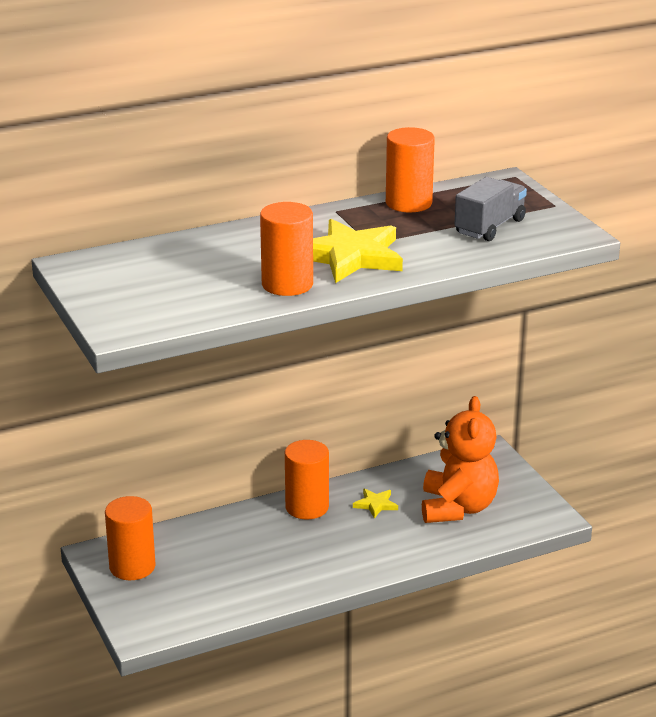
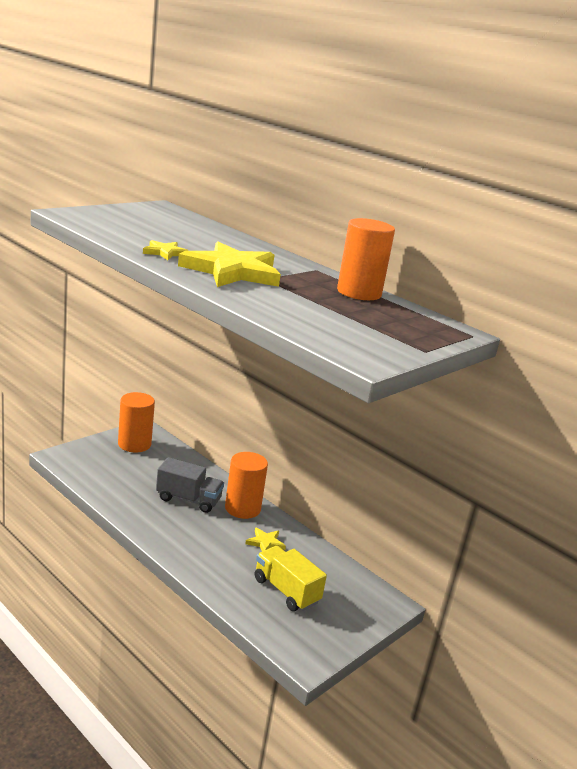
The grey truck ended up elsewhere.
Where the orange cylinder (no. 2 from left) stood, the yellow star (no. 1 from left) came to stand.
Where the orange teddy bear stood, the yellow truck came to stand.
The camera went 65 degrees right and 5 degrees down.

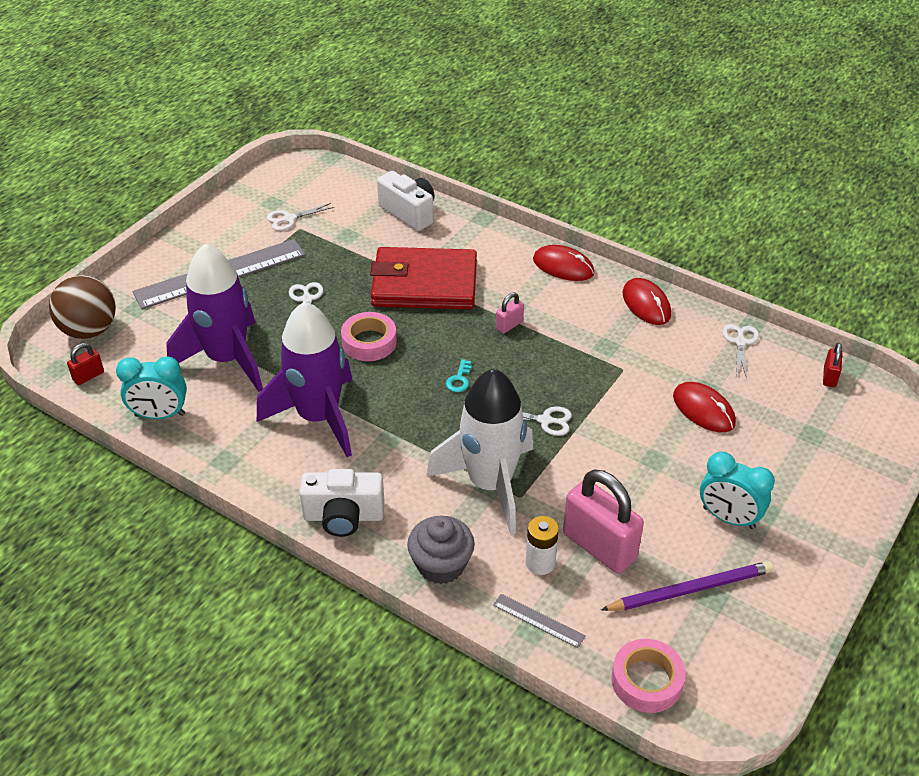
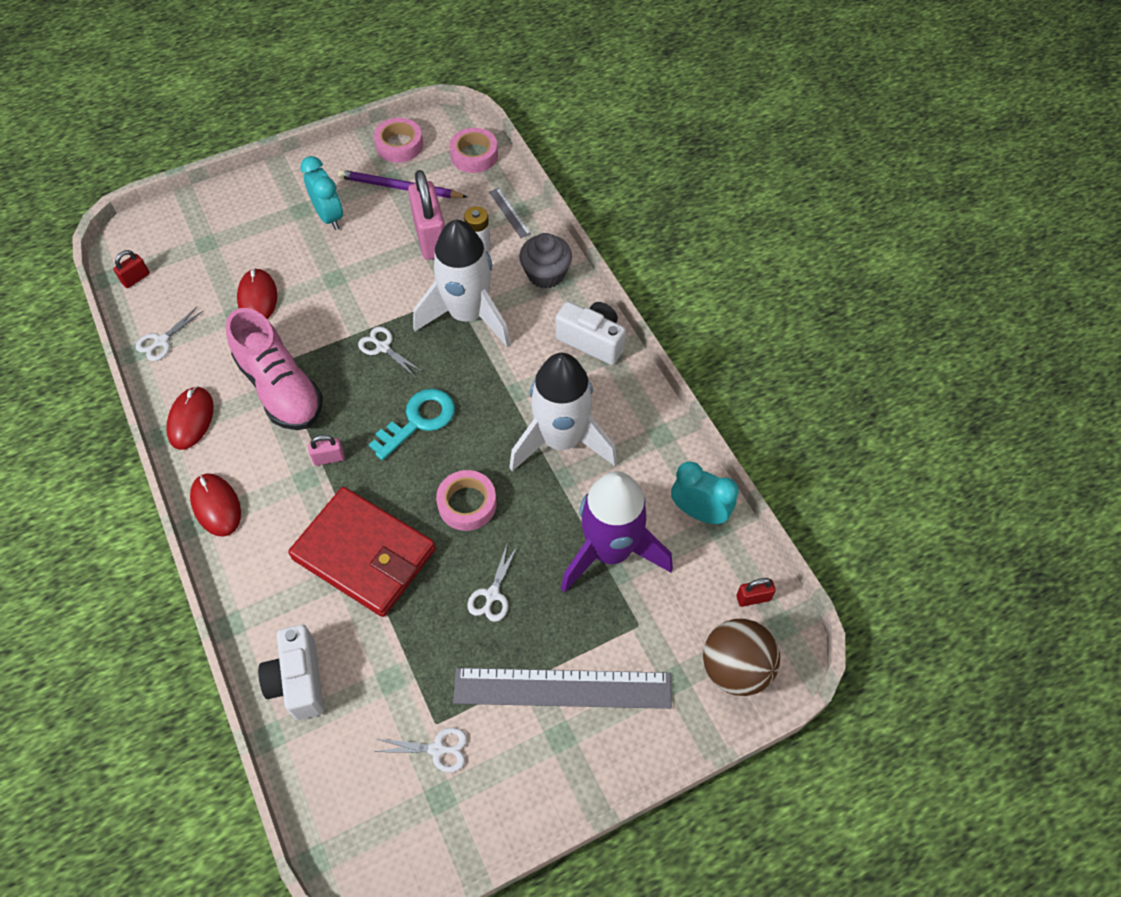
What was the purple rocket (no. 2 from left) turned into the white rocket (no. 2 from left).
The size of the turquoise key changed by a factor of 2.12.
The second view gained the pink tape (no. 1 from left).
The second view gained the pink shoe.
The camera went 150 degrees left and 15 degrees up.

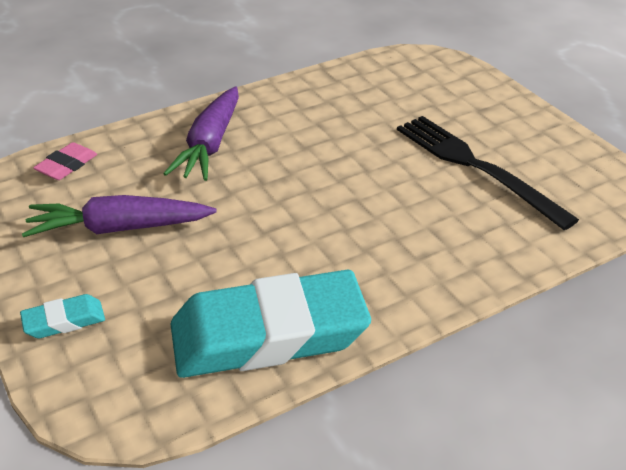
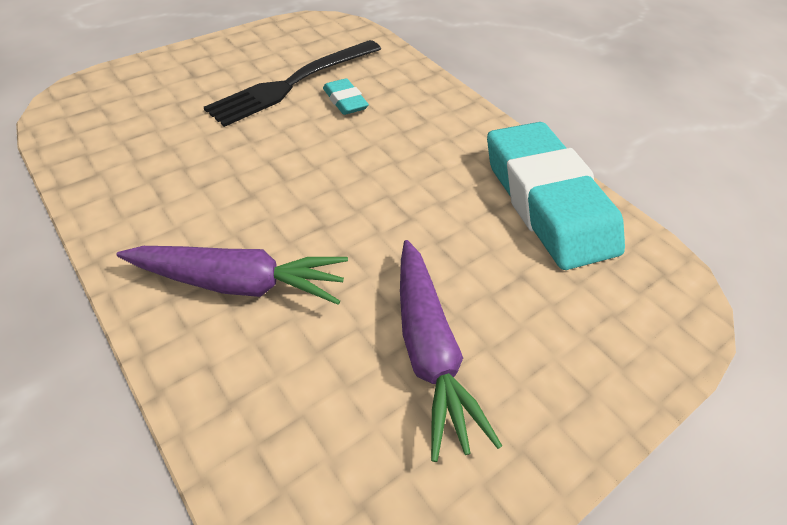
The second view lost the pink eraser.
The turquoise eraser (no. 1 from left) ended up elsewhere.
The camera went 100 degrees left and 10 degrees up.

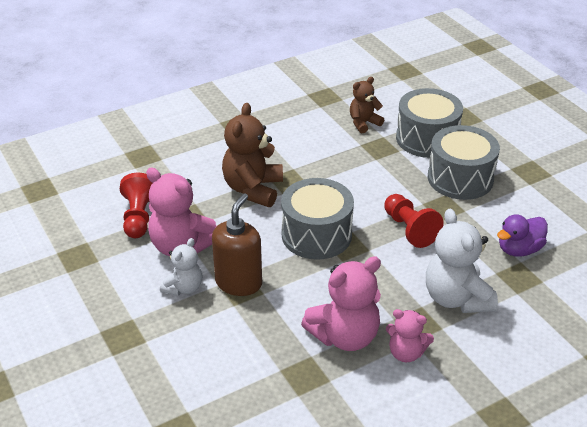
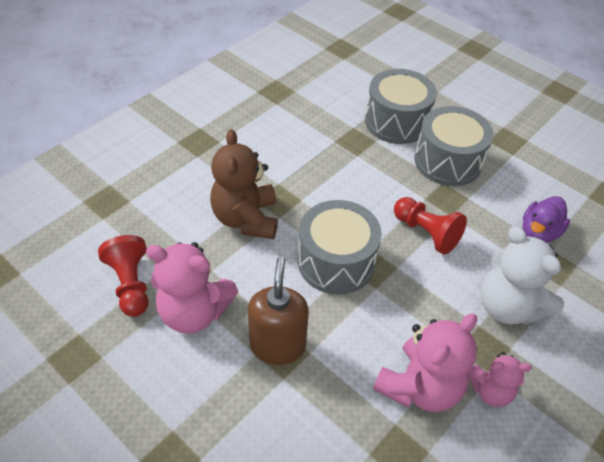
The second view lost the brown teddy bear (no. 2 from left).
The second view lost the white teddy bear (no. 1 from left).
The camera went 20 degrees left and 10 degrees up.

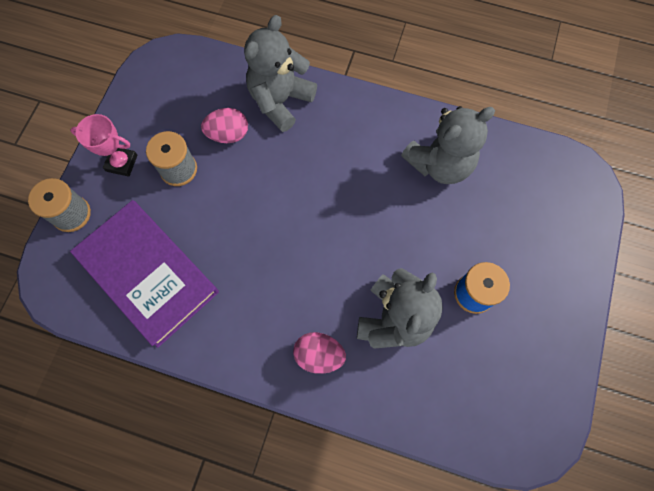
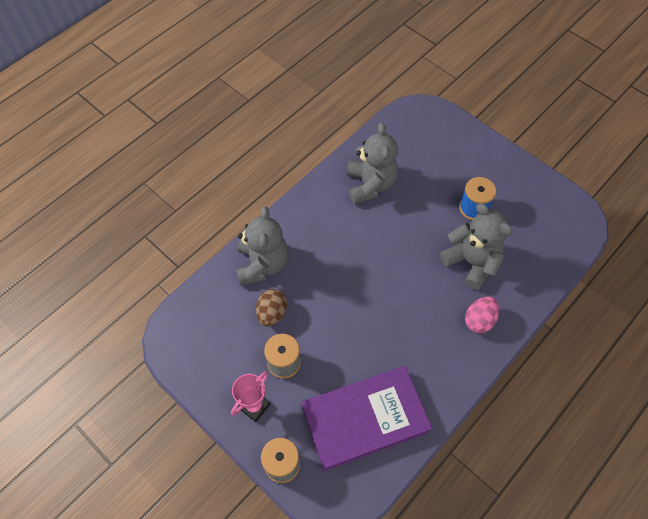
The grey teddy bear (no. 1 from left) ended up facing another way, 150 degrees counterclockwise from before.
What was the pink egg (no. 1 from left) turned into the brown egg.
The camera went 65 degrees left and 10 degrees down.

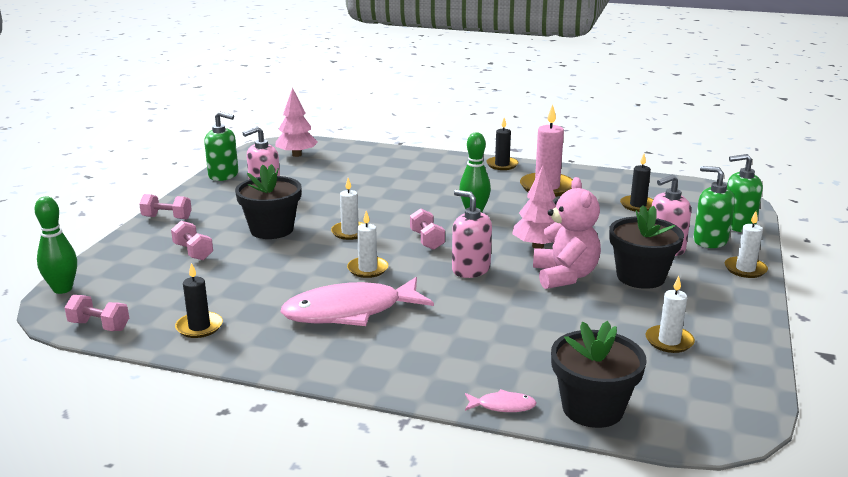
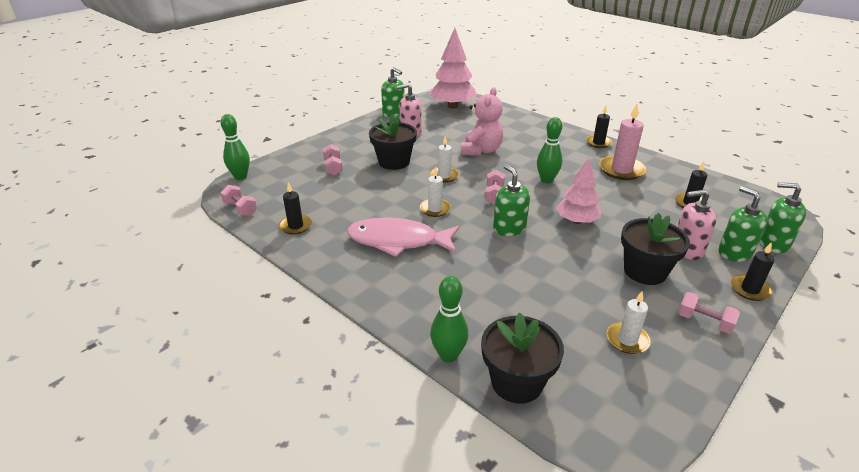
The size of the pink tree (no. 1 from left) changed by a factor of 1.52.
The pink teddy bear ended up elsewhere.
What was the pink soap dispenser (no. 2 from left) turned into the green soap dispenser (no. 2 from left).
The pink dumbbell (no. 2 from left in the first image) ended up elsewhere.
What was the white candle (no. 4 from left) turned into the black candle (no. 4 from left).
Where the pink fish (no. 2 from left) stood, the green bowling pin (no. 2 from left) came to stand.
The camera went 25 degrees right and 10 degrees up.

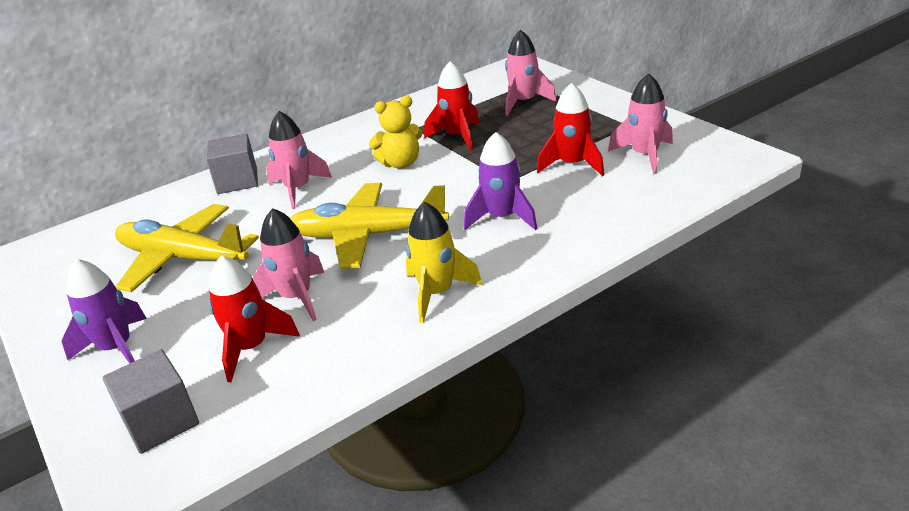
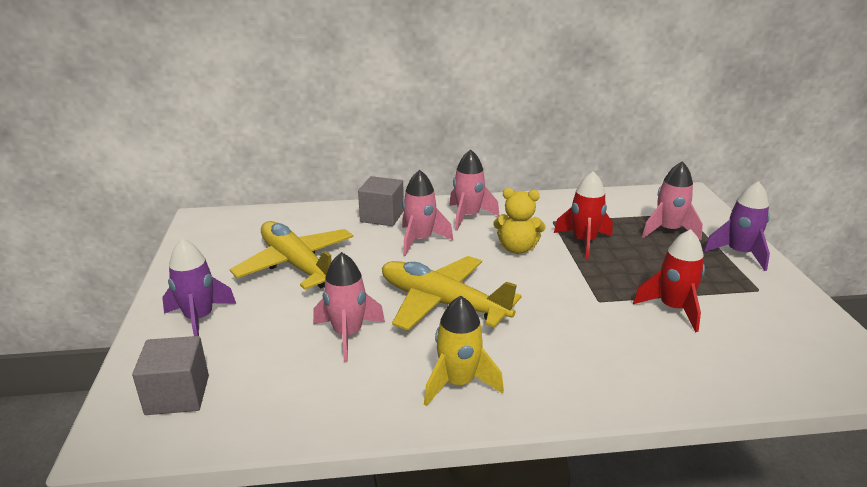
The pink rocket (no. 4 from left in the first image) ended up elsewhere.
The purple rocket (no. 2 from left) ended up elsewhere.
The second view lost the red rocket (no. 1 from left).
The camera went 25 degrees right and 5 degrees down.

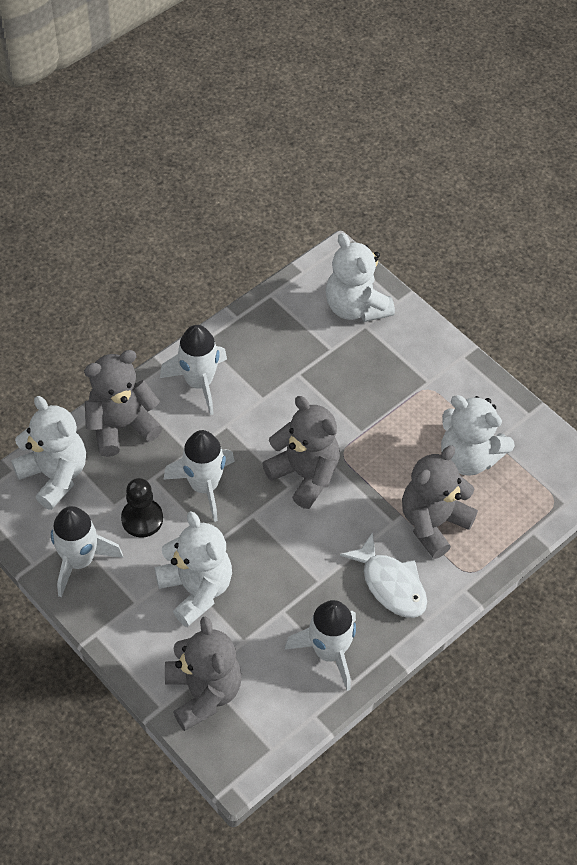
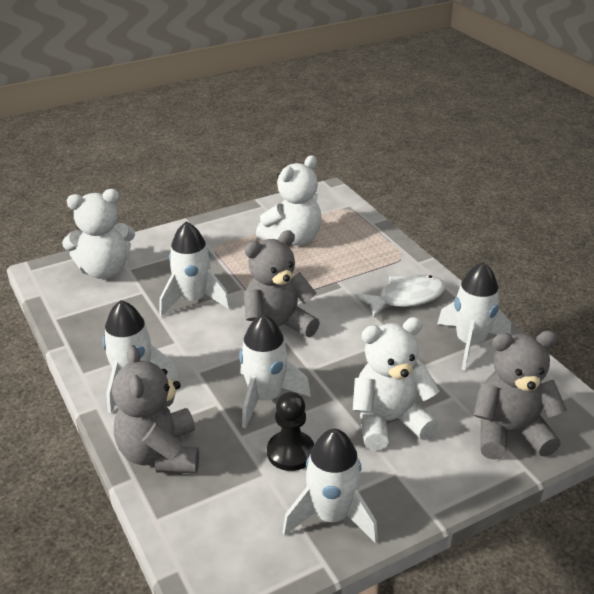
The second view lost the white teddy bear (no. 1 from left).
The second view lost the grey teddy bear (no. 4 from left).
The second view gained the white rocket (no. 2 from left).
The camera went 75 degrees left and 20 degrees down.

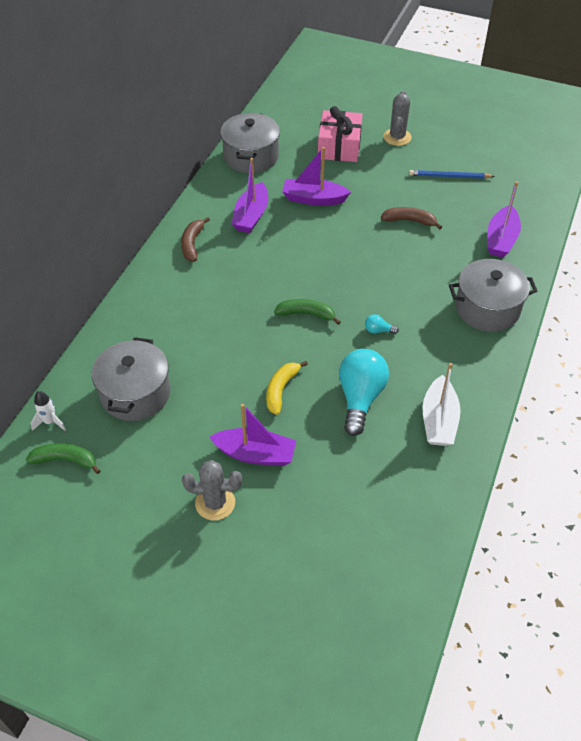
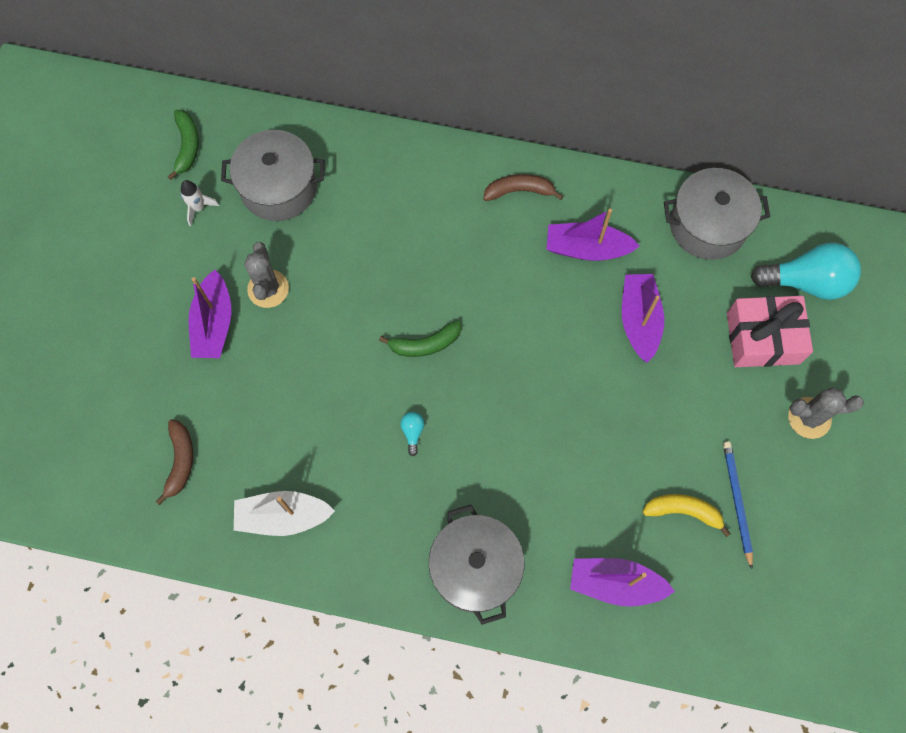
The brown banana (no. 2 from left in the first image) ended up elsewhere.
The green banana (no. 2 from left) ended up facing another way, 75 degrees clockwise from before.
The turquoise light bulb (no. 1 from left in the first image) ended up elsewhere.
The yellow banana ended up elsewhere.
The white rocket ended up elsewhere.
The grey cactus (no. 1 from left) ended up elsewhere.
The camera went 80 degrees right and 20 degrees up.

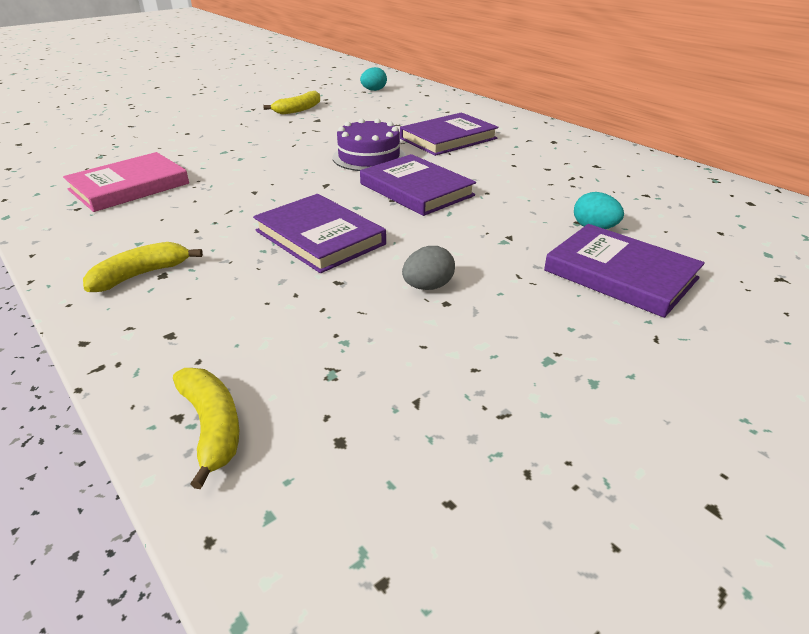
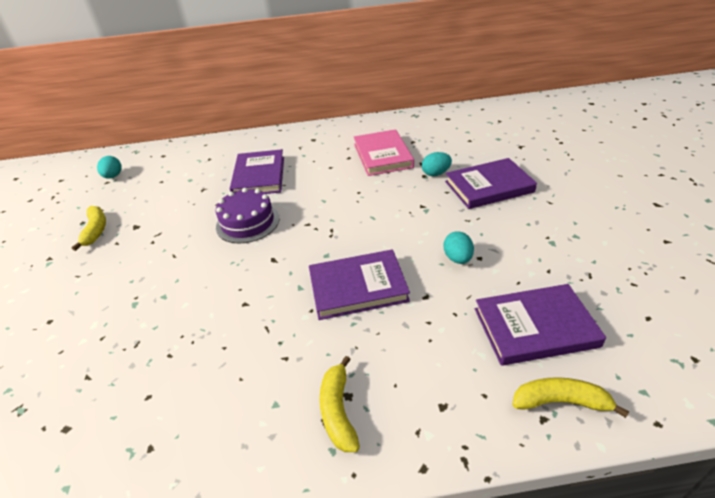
The pink book ended up elsewhere.
The purple book (no. 2 from left in the first image) ended up elsewhere.
What was the grey egg turned into the turquoise egg (no. 3 from left).
The camera went 55 degrees left and 5 degrees up.

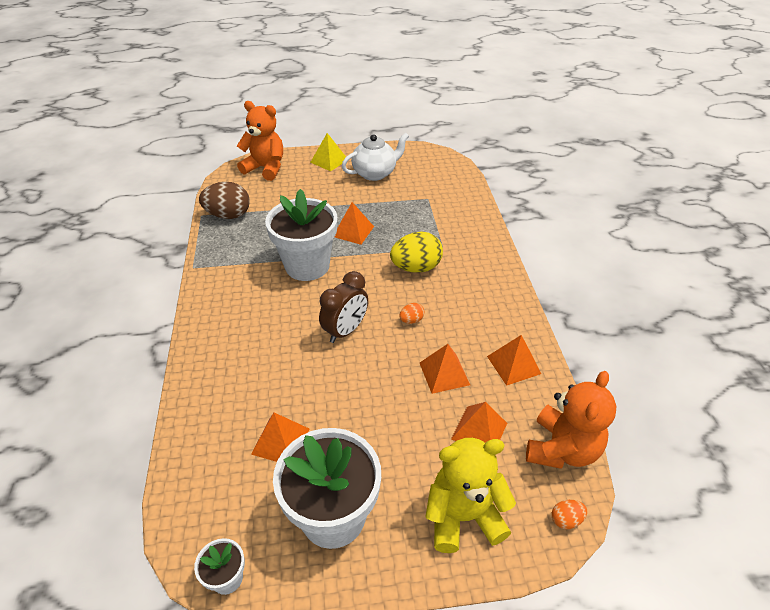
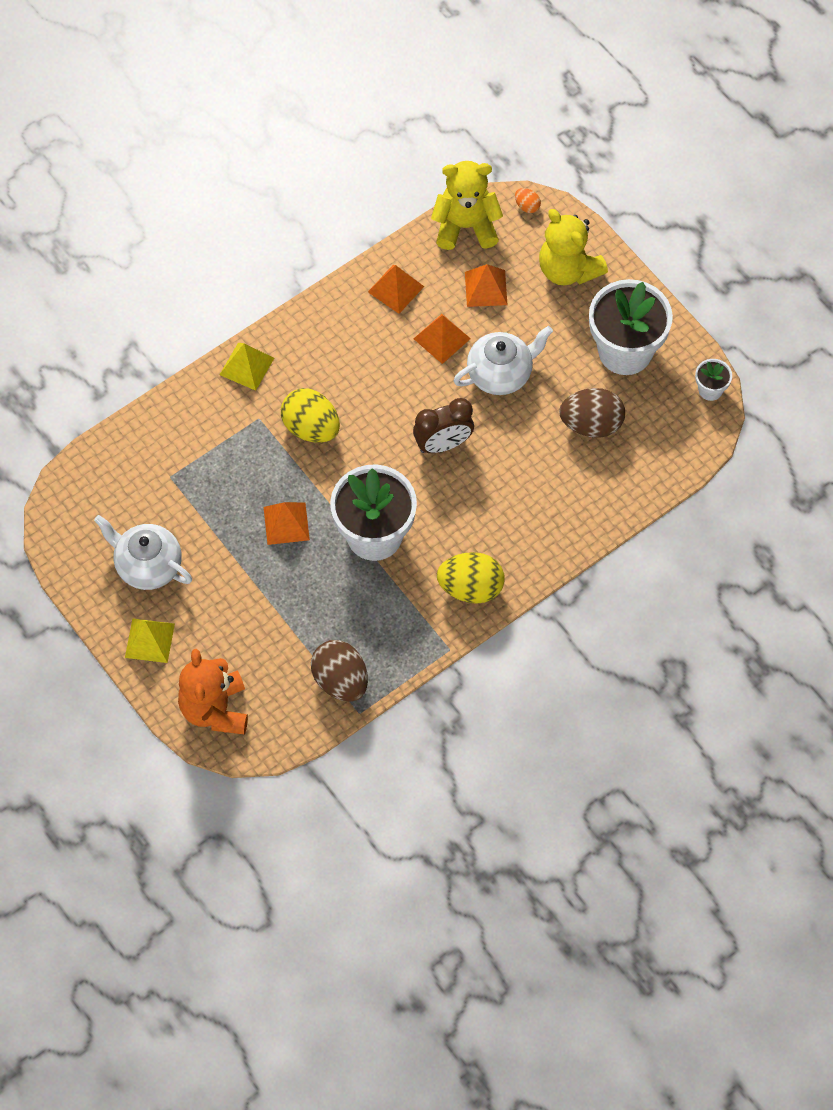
The brown clock ended up facing another way, 150 degrees clockwise from before.
The second view lost the orange egg (no. 1 from left).
What was the orange teddy bear (no. 2 from left) turned into the yellow teddy bear (no. 1 from left).
Where the orange pyramid (no. 1 from left) stood, the brown egg (no. 2 from left) came to stand.
The second view gained the white teapot (no. 2 from left).
The second view gained the yellow pyramid (no. 2 from left).
The second view gained the yellow egg (no. 2 from left).
The camera went 120 degrees left and 20 degrees up.

